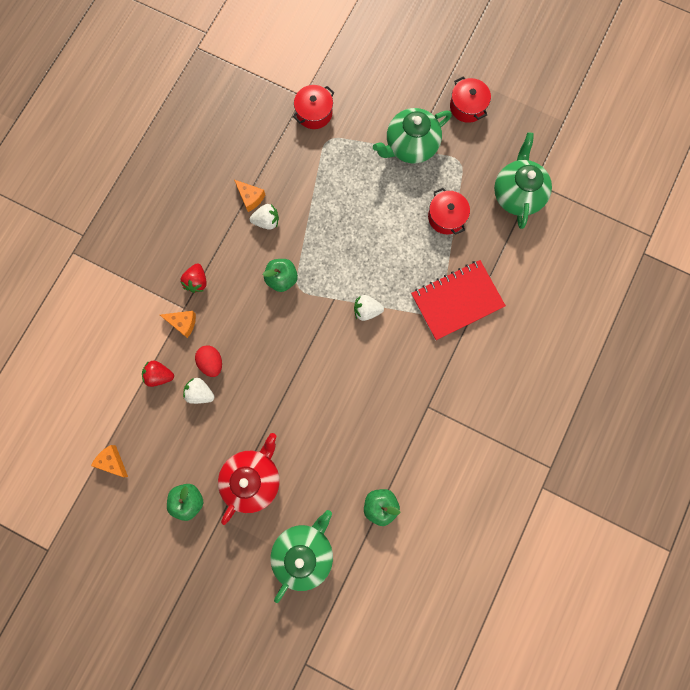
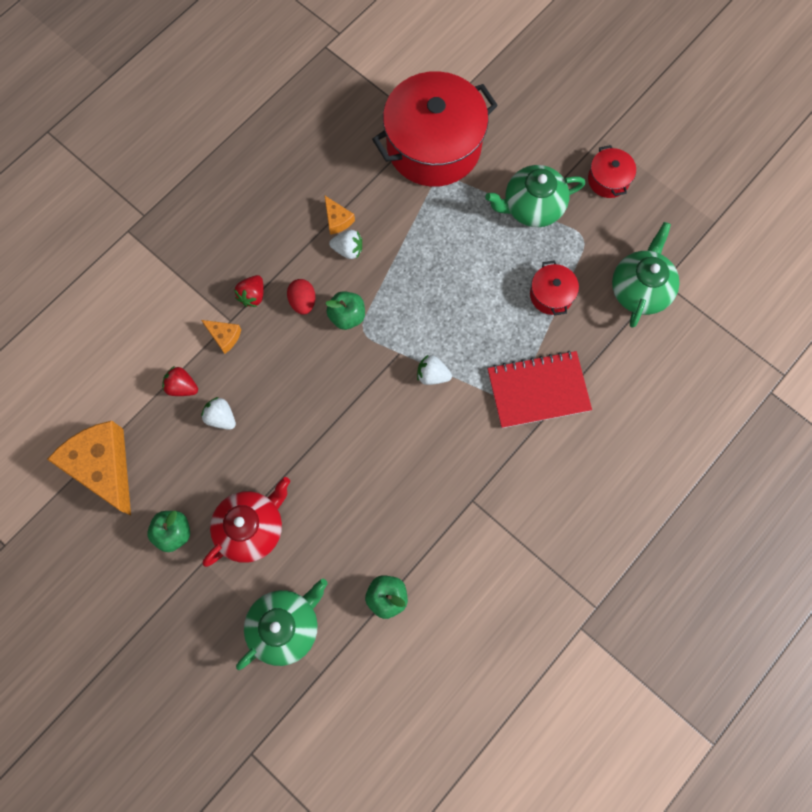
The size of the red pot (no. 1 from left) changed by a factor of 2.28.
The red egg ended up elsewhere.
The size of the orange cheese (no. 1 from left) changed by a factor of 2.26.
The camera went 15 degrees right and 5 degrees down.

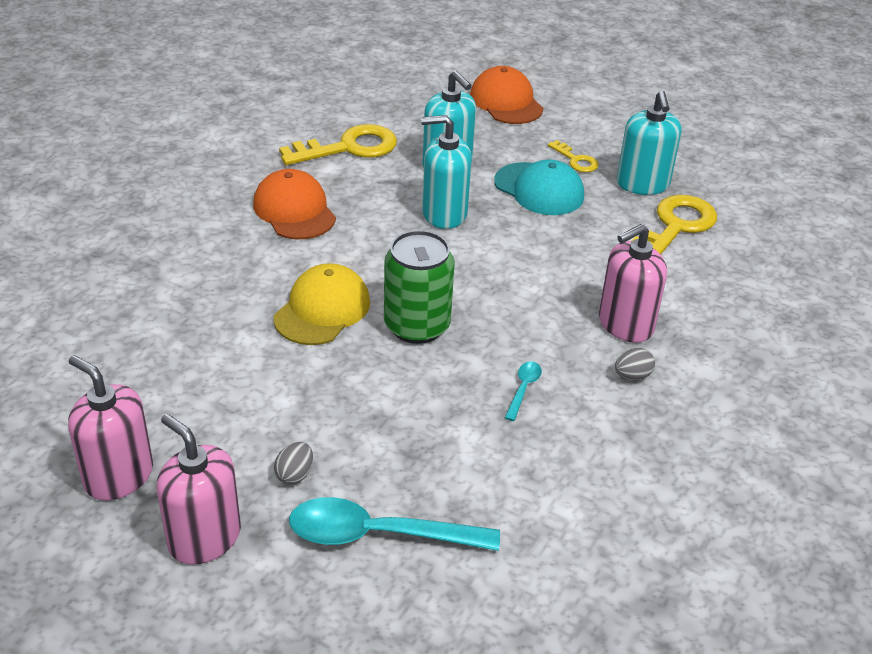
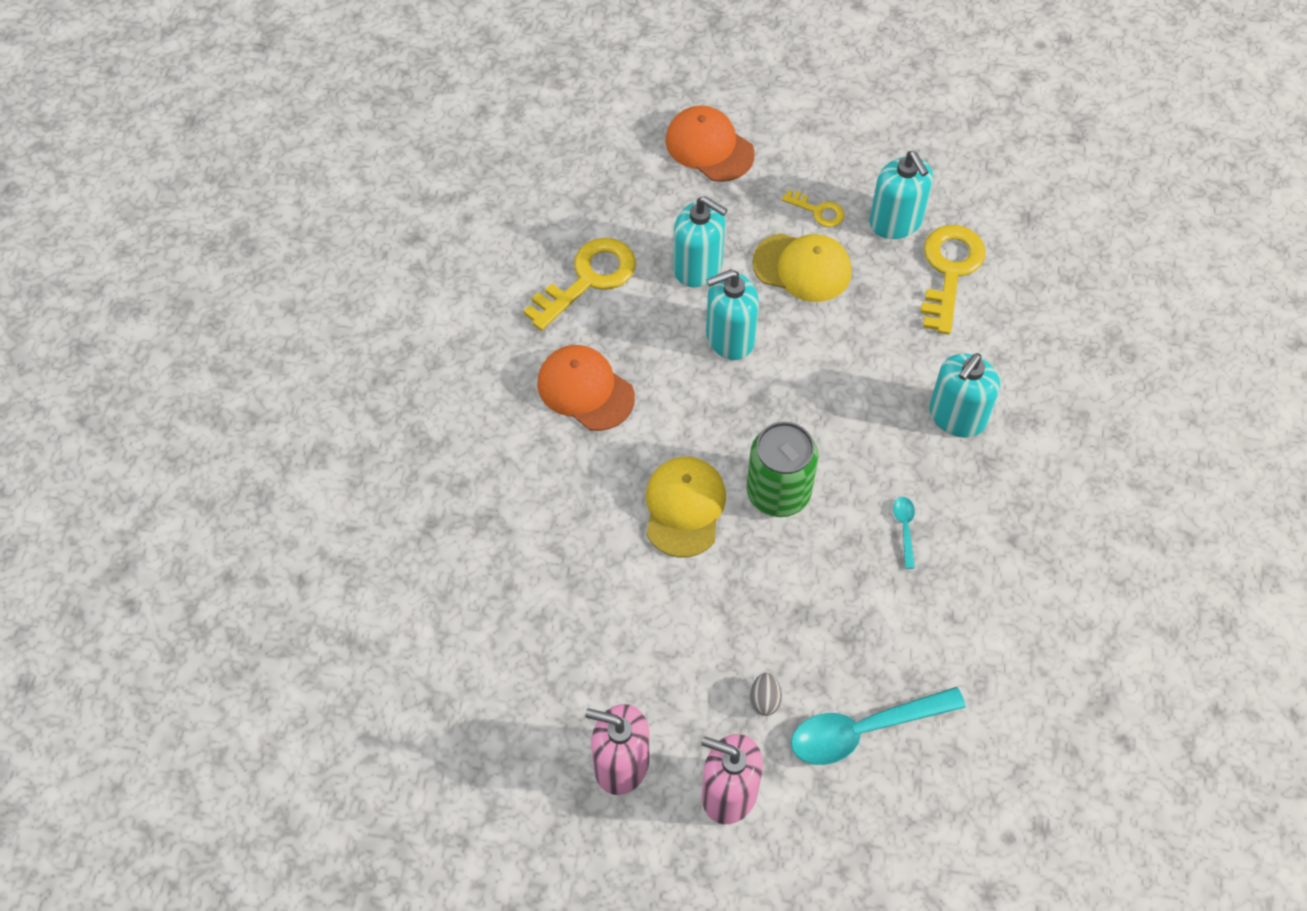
What was the turquoise cap turned into the yellow cap (no. 2 from left).
What was the pink soap dispenser (no. 3 from left) turned into the turquoise soap dispenser (no. 4 from left).
The second view lost the grey egg (no. 2 from left).
The camera went 20 degrees left and 20 degrees up.

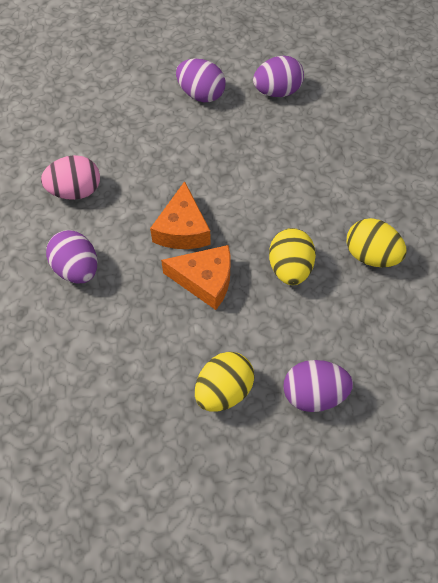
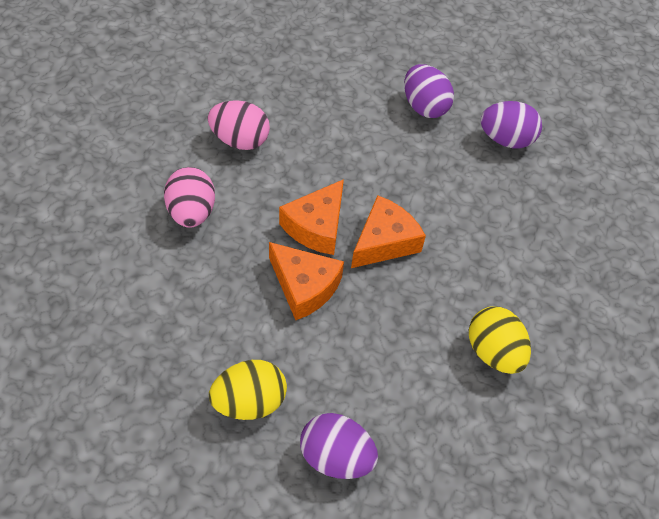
The second view lost the yellow egg (no. 2 from left).
What was the purple egg (no. 1 from left) turned into the pink egg (no. 1 from left).
The second view gained the orange cheese (no. 3 from left).
The camera went 25 degrees right and 5 degrees down.

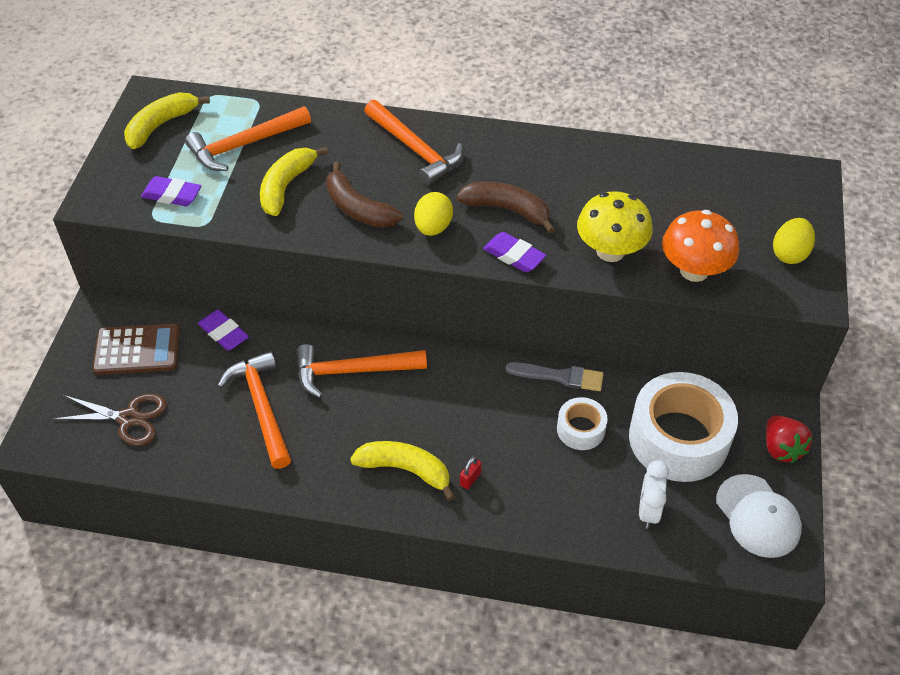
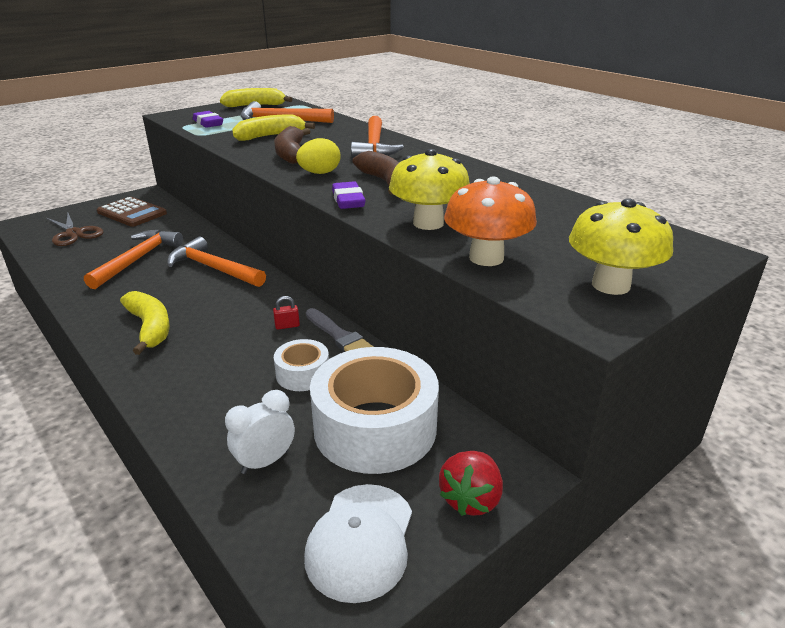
Where the yellow egg (no. 2 from left) stood, the yellow mushroom (no. 2 from left) came to stand.
The second view lost the purple eraser (no. 2 from left).
The red padlock ended up elsewhere.
The camera went 40 degrees right and 20 degrees down.

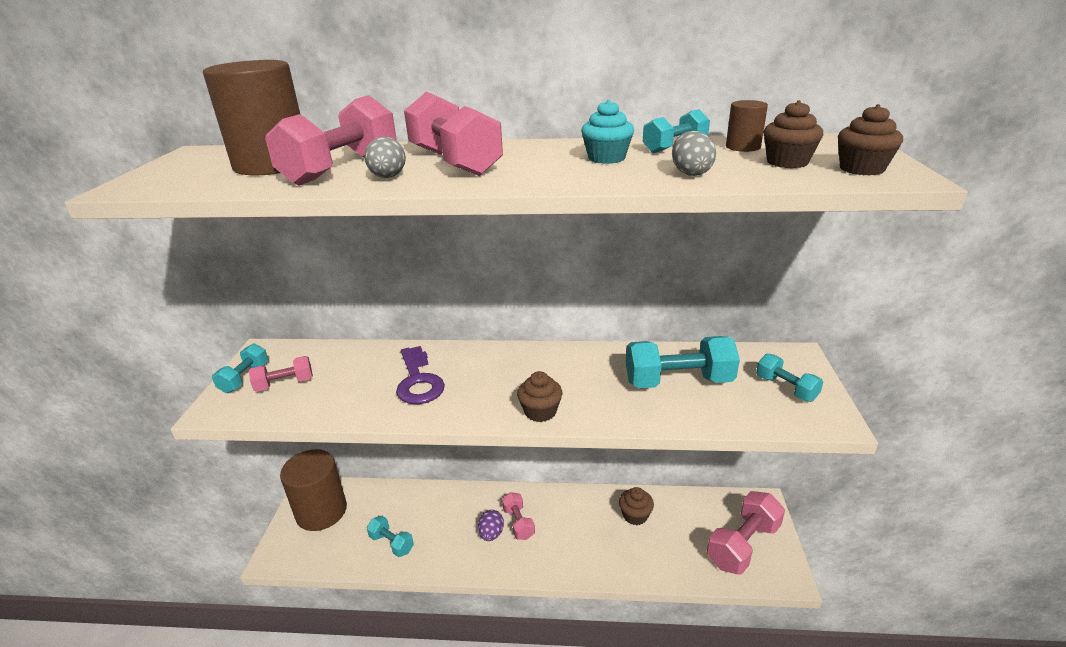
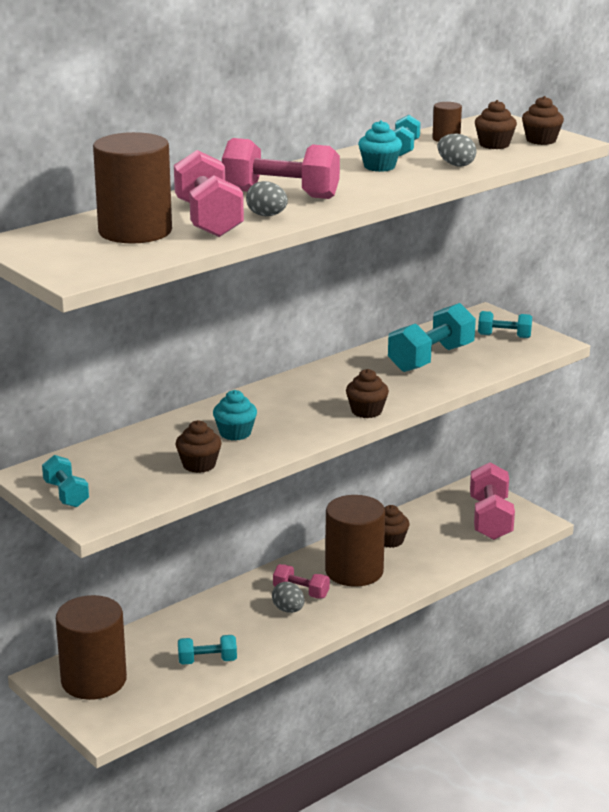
Where the purple key stood, the turquoise cupcake (no. 1 from left) came to stand.
The second view lost the pink dumbbell (no. 1 from left).
What was the purple egg turned into the grey egg (no. 2 from left).
The second view gained the brown cupcake (no. 1 from left).
The second view gained the brown cylinder (no. 3 from left).
The camera went 45 degrees left and 5 degrees down.

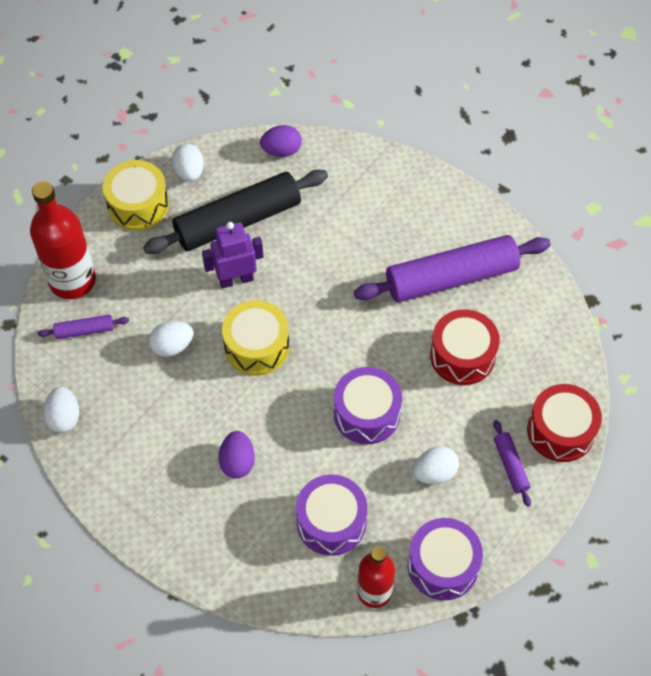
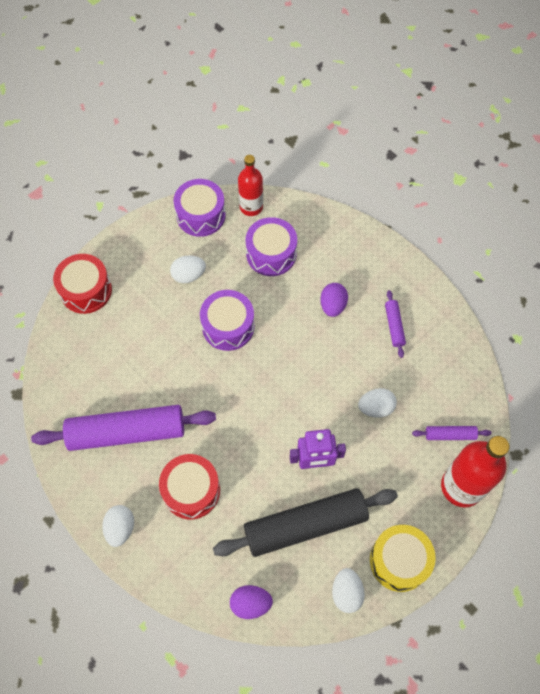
The second view lost the yellow drum (no. 2 from left).
The red drum (no. 1 from left in the first image) ended up elsewhere.
The white egg (no. 1 from left) ended up elsewhere.
The purple rolling pin (no. 3 from left in the first image) ended up elsewhere.
The camera went 170 degrees left and 5 degrees up.

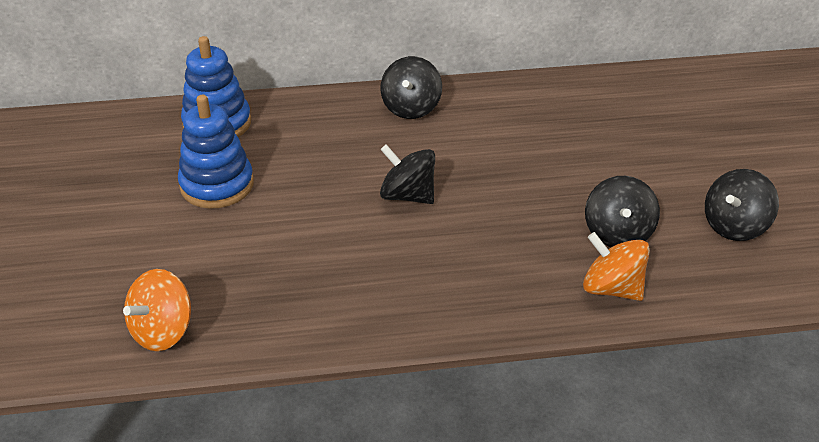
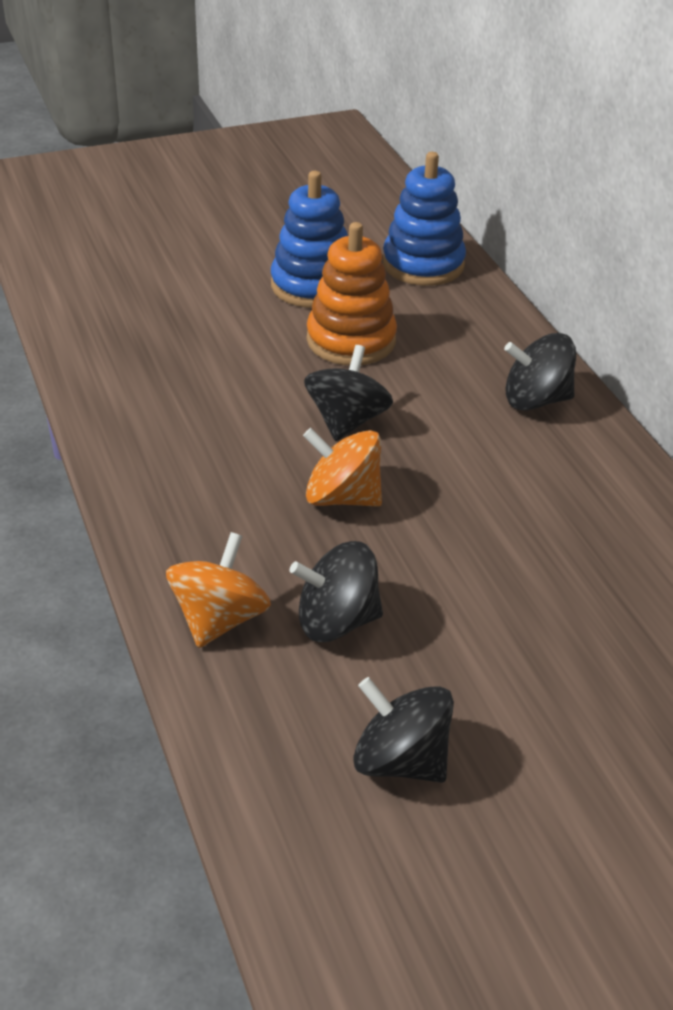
The orange spinning top (no. 1 from left in the first image) ended up elsewhere.
The second view gained the orange stacking toy.
The camera went 75 degrees right and 0 degrees up.

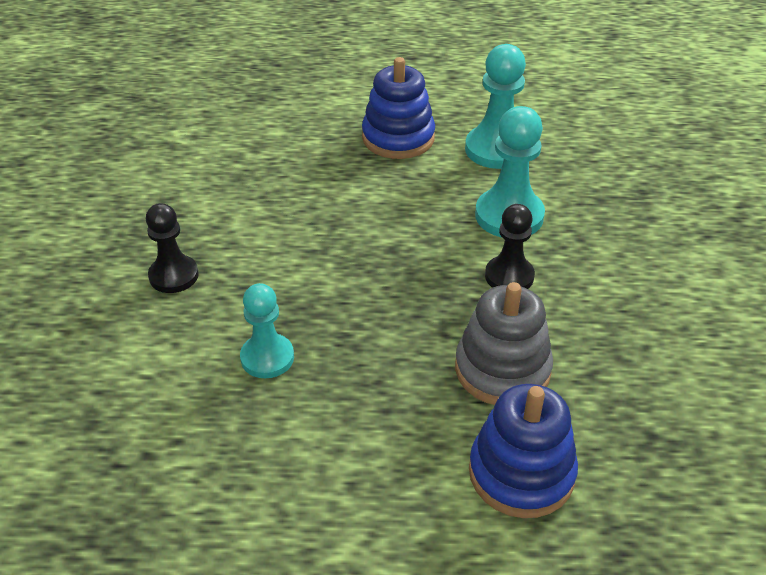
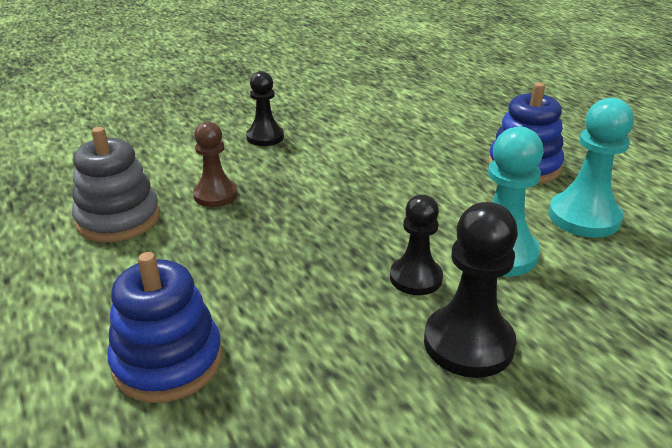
The grey stacking toy ended up elsewhere.
What was the turquoise pawn (no. 1 from left) turned into the brown pawn.
The second view gained the black pawn (no. 3 from left).
The camera went 60 degrees right and 10 degrees down.

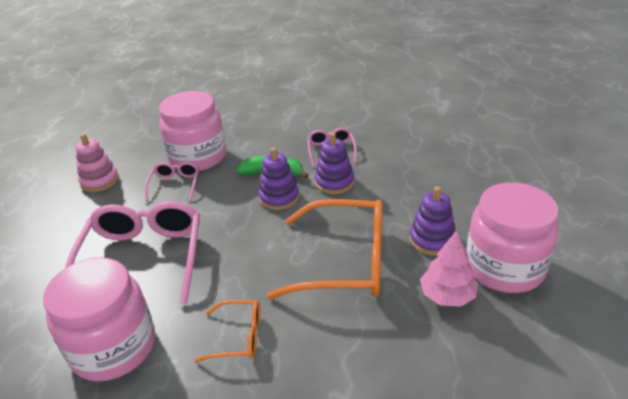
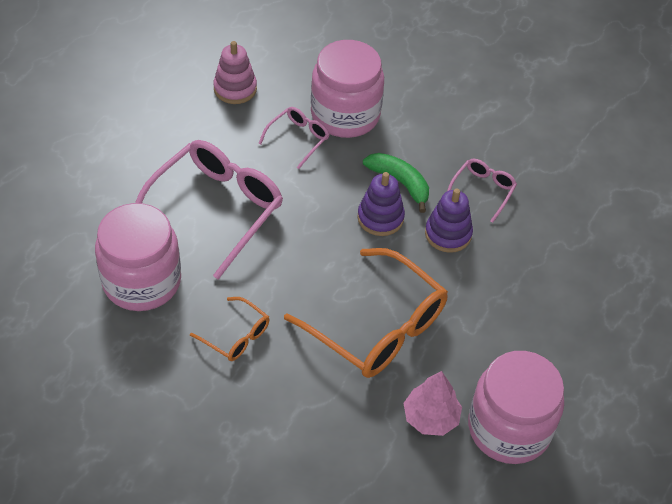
The second view lost the purple stacking toy (no. 3 from left).
The camera went 30 degrees right and 15 degrees up.

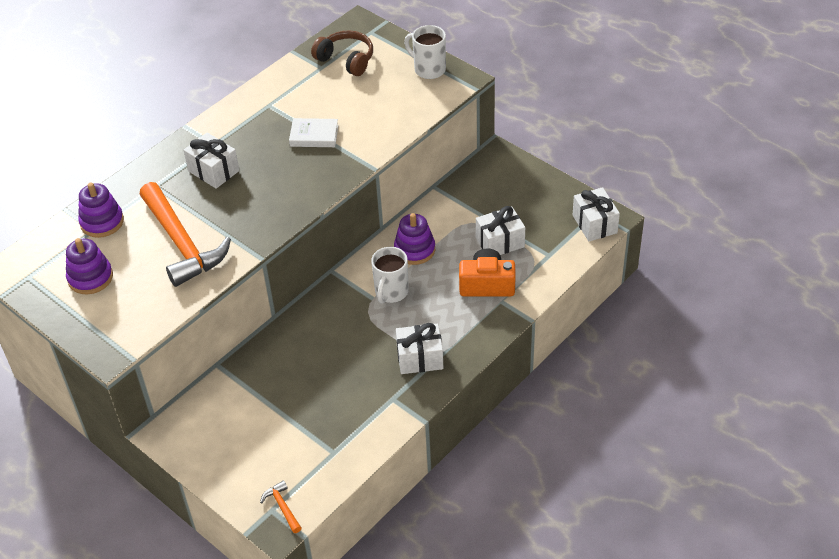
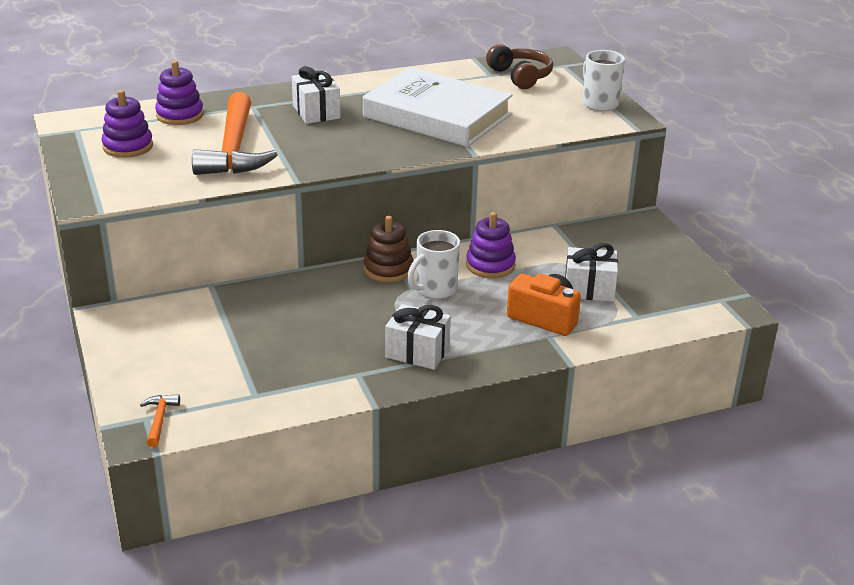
The size of the white book changed by a factor of 2.36.
The second view lost the white gift (no. 4 from left).
The second view gained the brown stacking toy.
The camera went 25 degrees right and 15 degrees down.

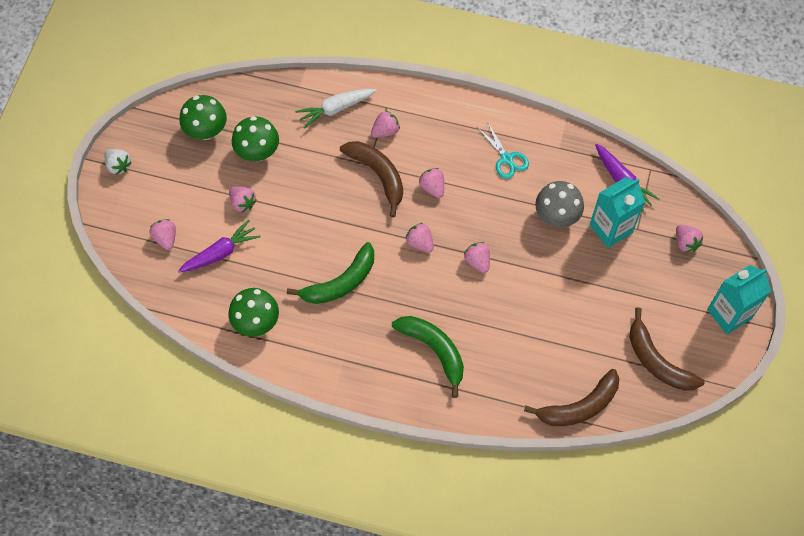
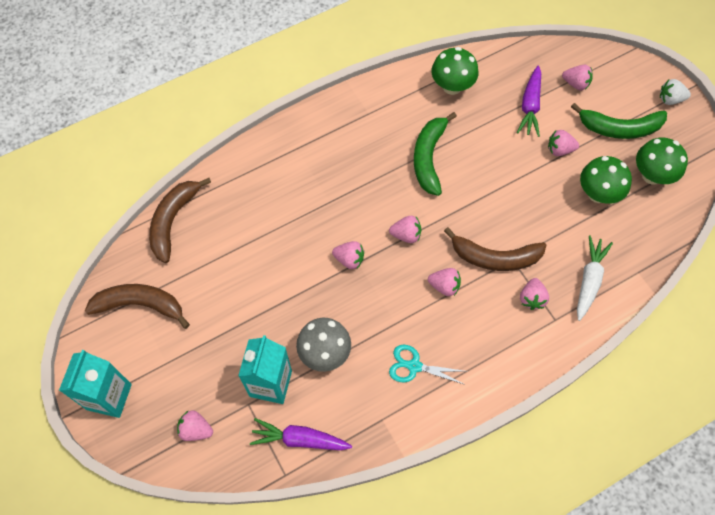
The green banana (no. 2 from left) ended up elsewhere.
The camera went 135 degrees right and 0 degrees up.

